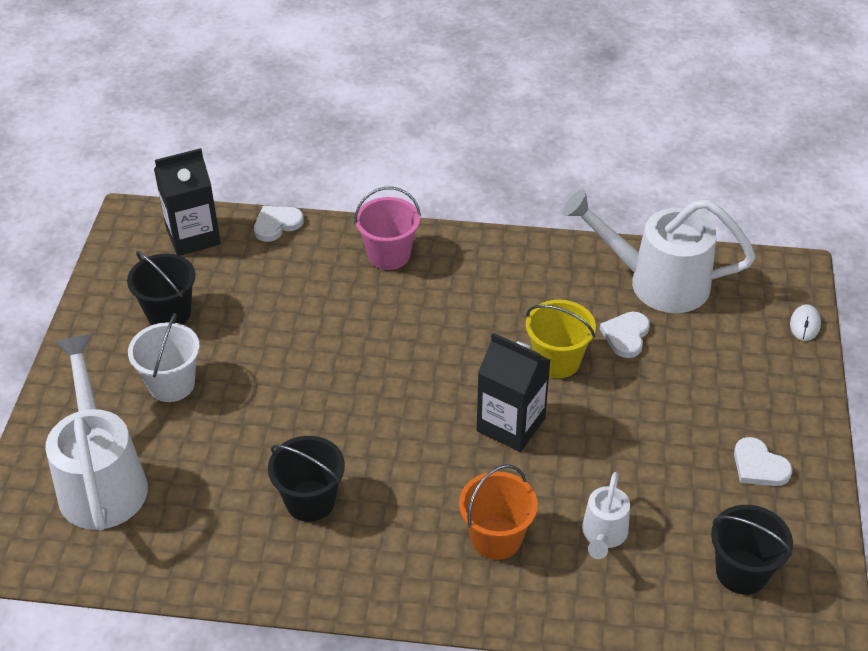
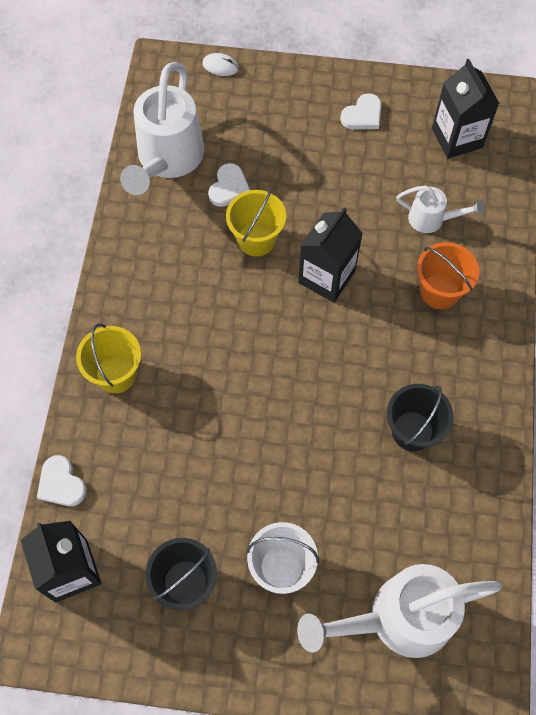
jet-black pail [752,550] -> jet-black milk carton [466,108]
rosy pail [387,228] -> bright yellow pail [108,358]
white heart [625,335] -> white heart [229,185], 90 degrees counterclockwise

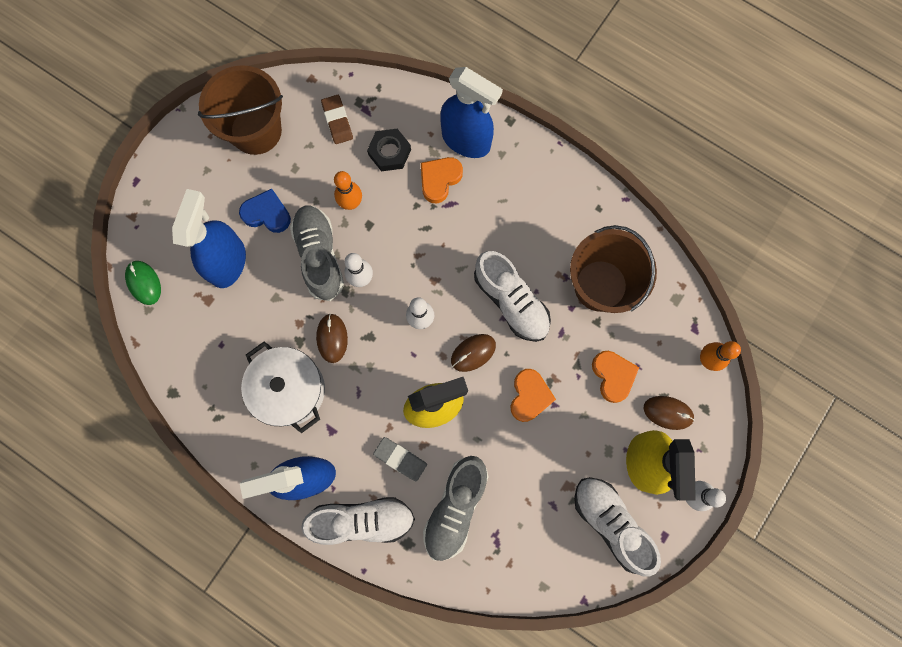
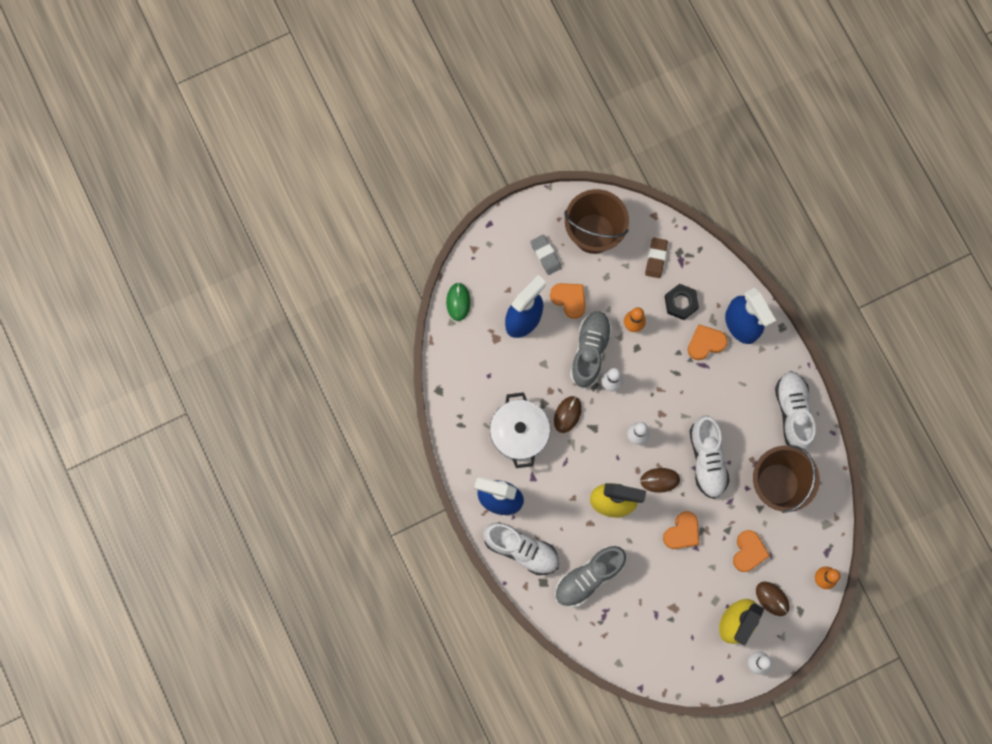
grey eraser [400,459] -> grey eraser [546,254], moved
white shoe [617,526] -> white shoe [795,410], moved
cobalt heart [265,211] -> bright orange heart [568,301]

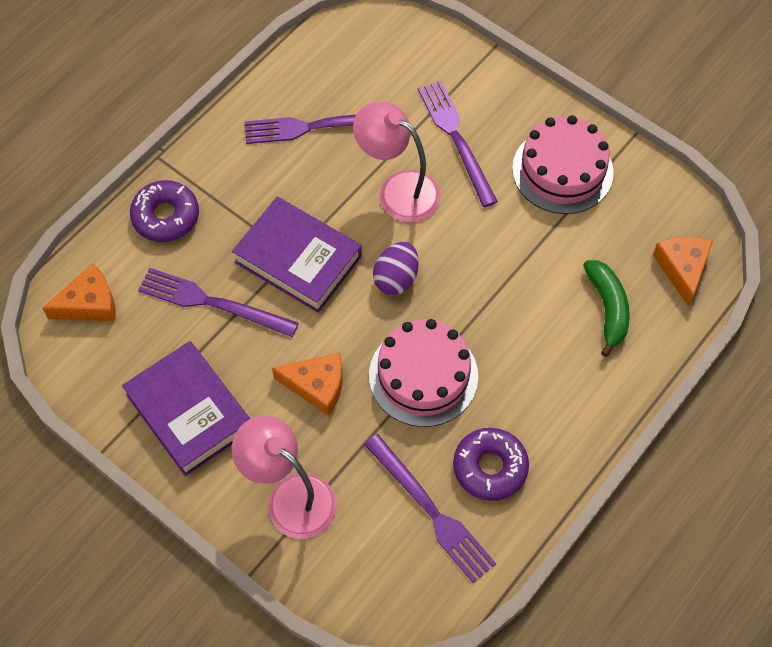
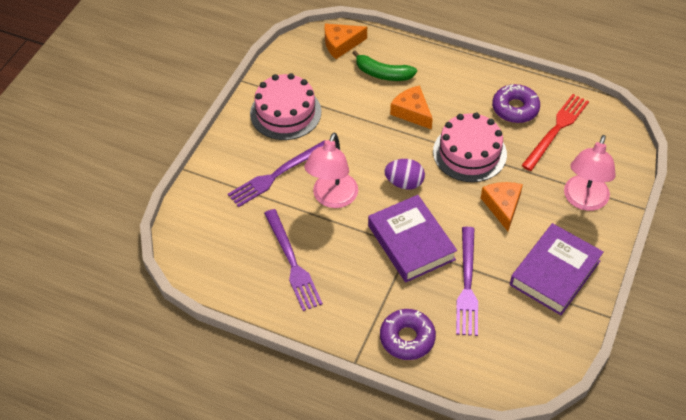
bright orange piece of cheese [79,292] -> bright orange piece of cheese [411,107], moved
purple fork [430,508] -> scarlet fork [555,132]
purple hardback [297,255] -> purple hardback [412,239], 45 degrees counterclockwise
green toy banana [606,308] -> green toy banana [384,65], 135 degrees counterclockwise

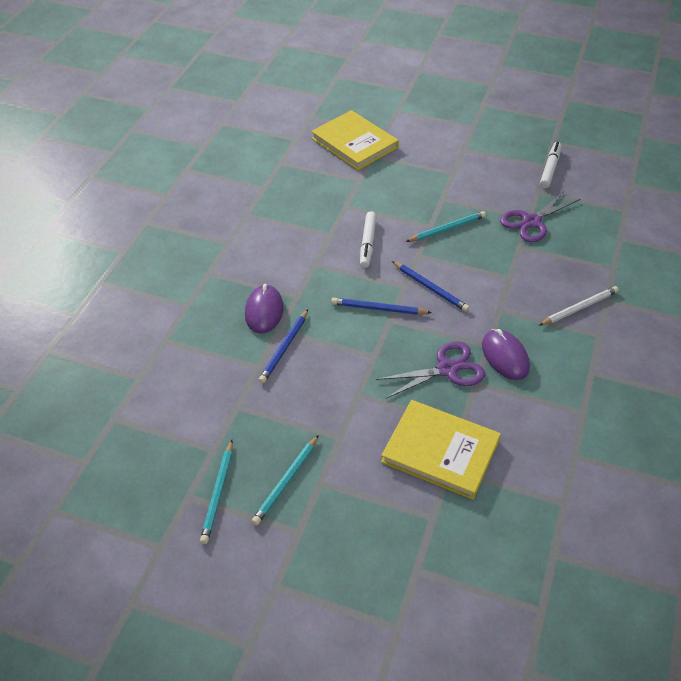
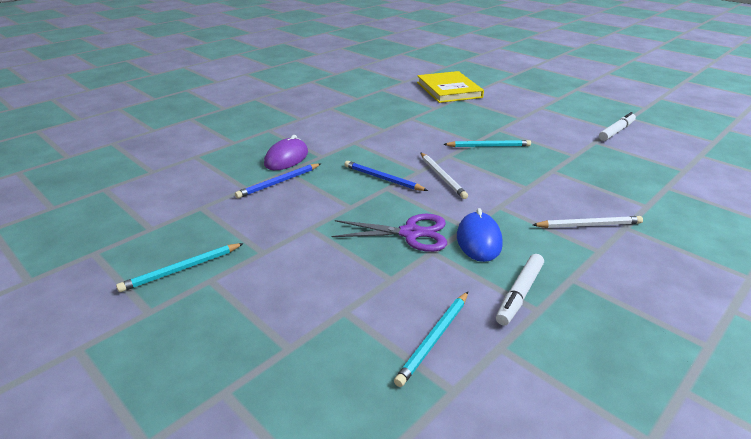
bright yellow hardback [441,450] -> none
purple pair of scissors [540,216] -> none
teal lead pencil [216,492] -> teal lead pencil [431,339], moved
white marker [368,239] -> white marker [520,289], moved
cobalt lead pencil [430,286] -> white lead pencil [444,175]
purple mouse [506,354] -> cobalt mouse [480,235]

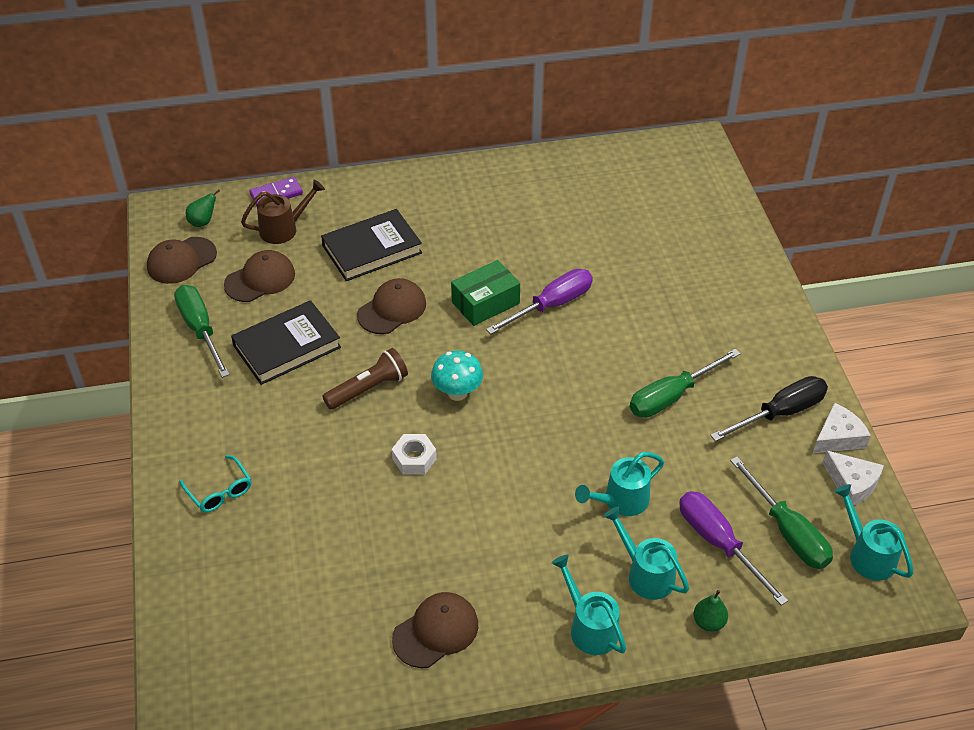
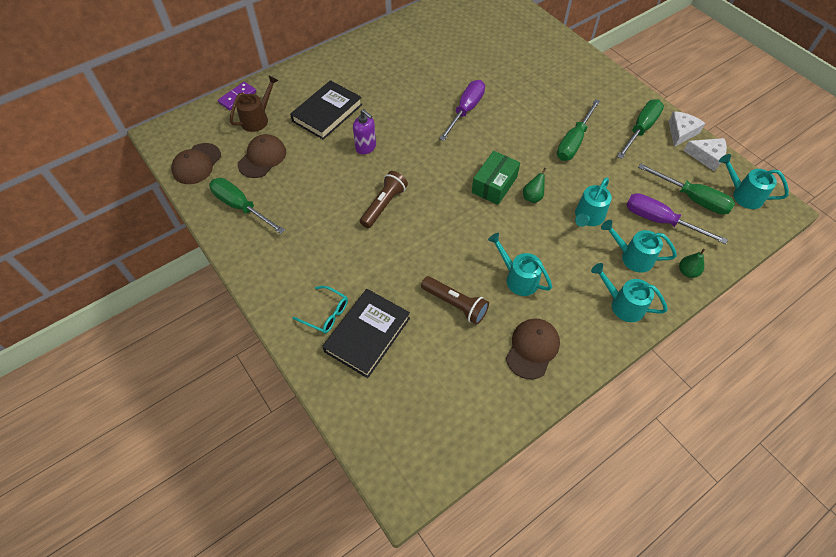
white hexagon nut [414,454] -> none
teal fungus [457,376] -> none
none -> brown flashlight [455,300]
none -> teal watering pot [520,264]
green toy pear [203,208] -> green toy pear [534,185], moved
jet-black hardback [286,342] -> jet-black hardback [366,333], moved
green parcel [485,293] -> green parcel [496,178], moved
brown cap [391,306] -> purple pump bottle [364,132]
jet-black screwdriver [769,408] -> green screwdriver [640,129]

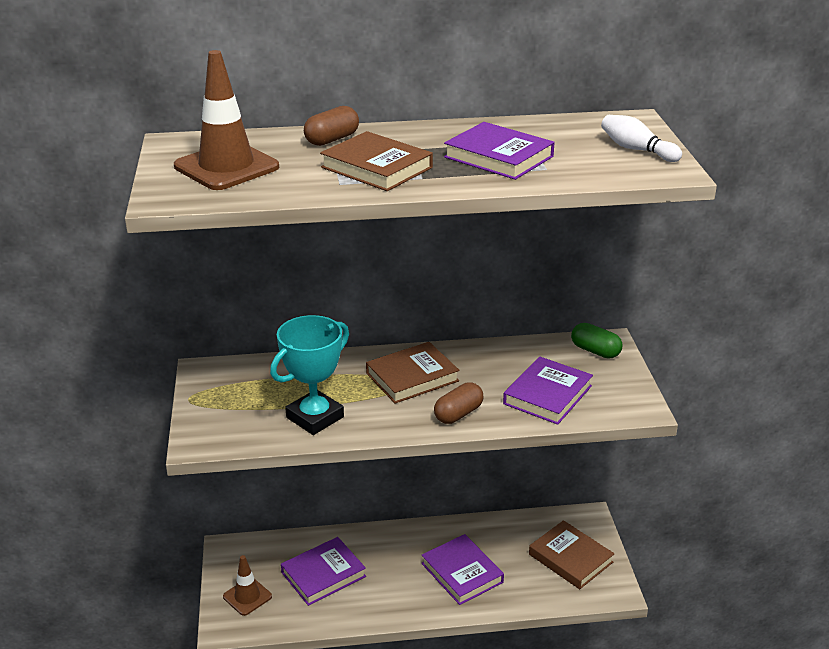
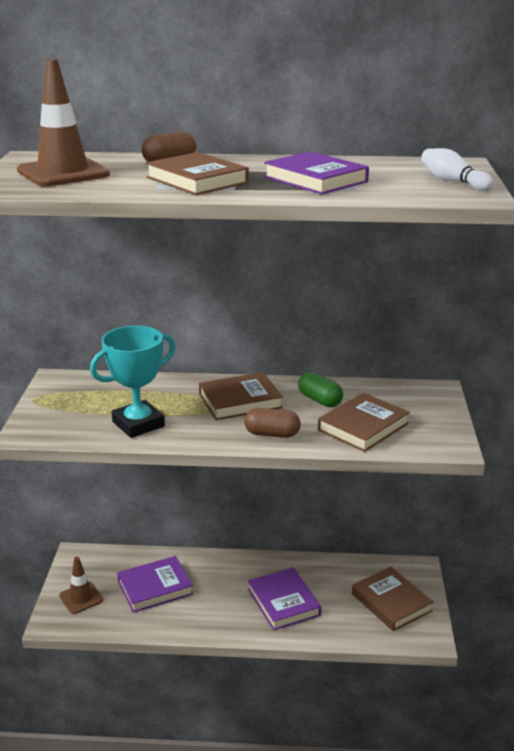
green pill [597,341] -> green pill [320,389], moved
purple hardback [548,391] -> brown hardback [364,422]
brown pill [459,403] -> brown pill [272,423], 45 degrees clockwise

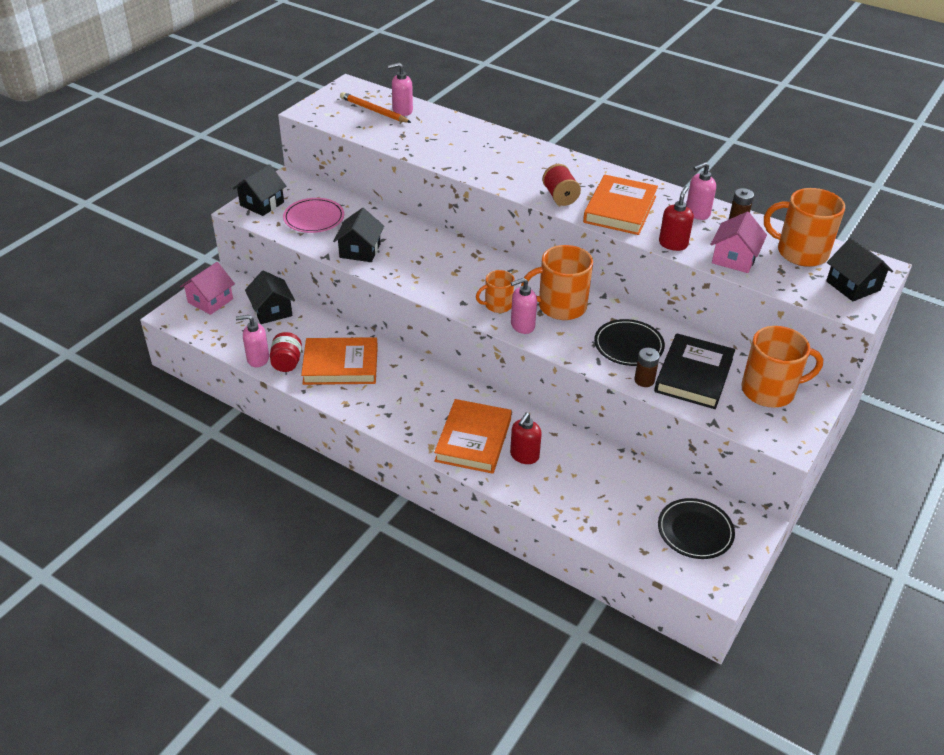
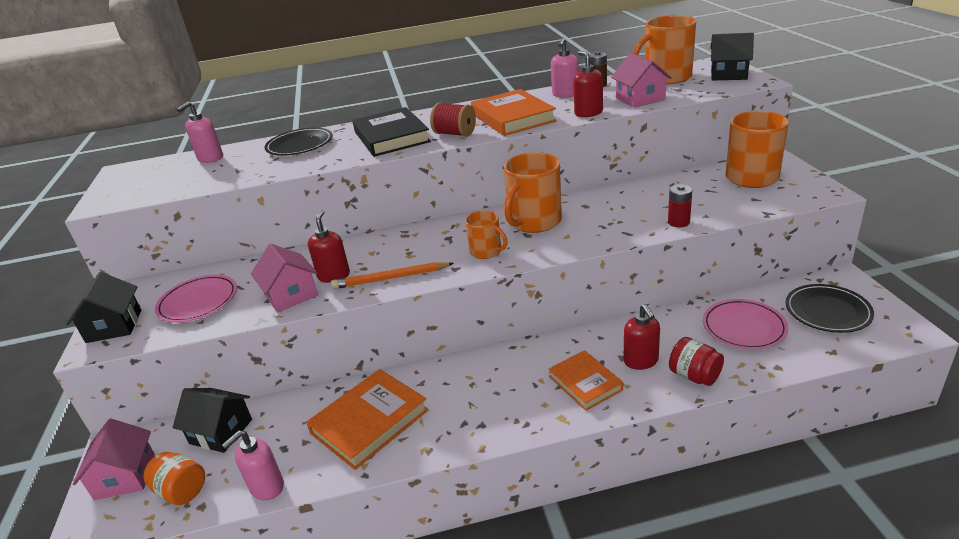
rosy pump bottle [524,306] -> none
none -> bright orange preserve jar [174,478]
none -> scarlet pump bottle [329,246]
none -> rosy dinner plate [745,324]
scarlet preserve jar [286,352] -> scarlet preserve jar [696,361], moved
bright orange lead pencil [376,107] -> bright orange lead pencil [392,275], moved
jet-black dinner plate [629,342] -> jet-black dinner plate [298,141], moved
jet-black hardback [694,371] -> jet-black hardback [392,132], moved
jet-black cottage [358,235] -> rosy cottage [284,278]
brown power cell [647,367] -> scarlet power cell [680,205]
bright orange tea mug [495,291] -> bright orange tea mug [486,234], 75 degrees counterclockwise
bright orange hardback [473,436] -> bright orange hardback [586,380], x0.65

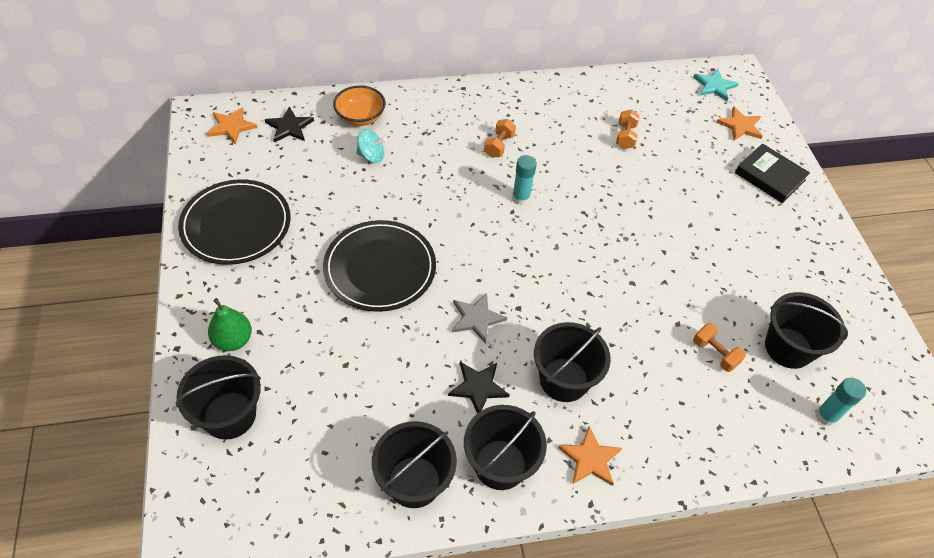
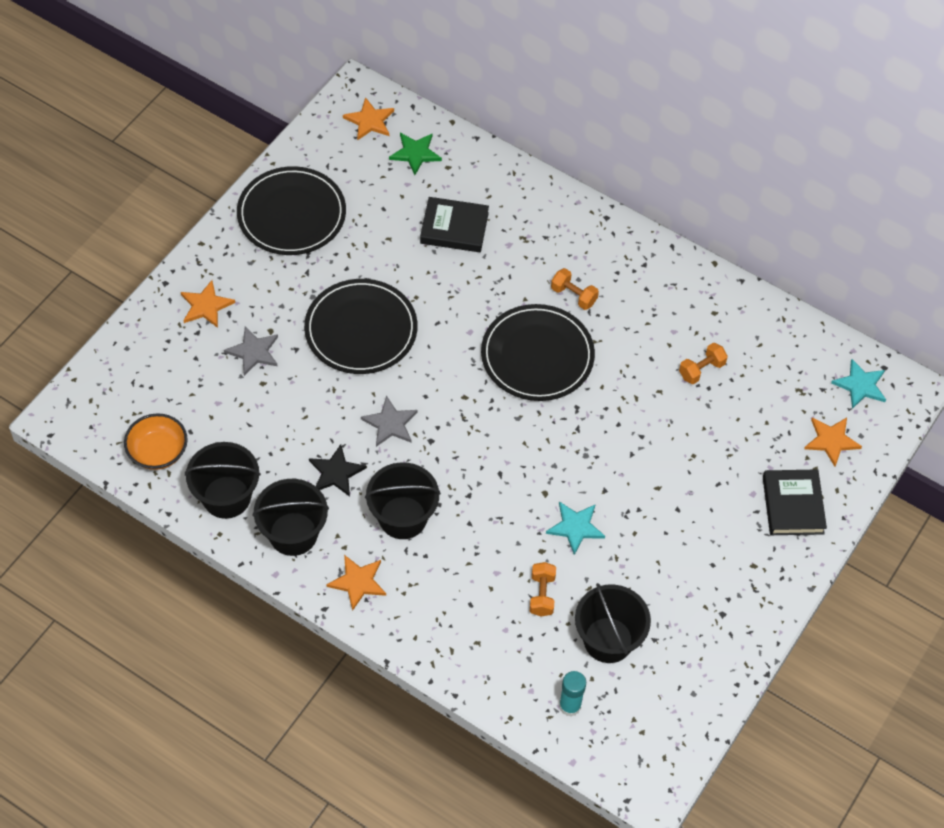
jet-black pail [218,397] -> none
none -> grey star shape [251,351]
none -> teal star shape [575,528]
bright orange deep dish [359,106] -> bright orange deep dish [156,441], moved
green toy pear [230,324] -> bright orange star shape [208,304]
teal whirligig [371,146] -> jet-black hardback [454,224]
teal stick of glue [524,180] -> jet-black dinner plate [538,352]
jet-black star shape [289,124] -> green star shape [415,154]
bright orange free weight [500,138] -> bright orange free weight [575,289], 60 degrees clockwise

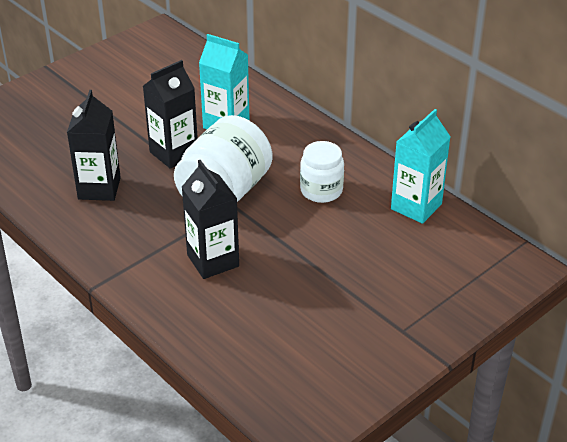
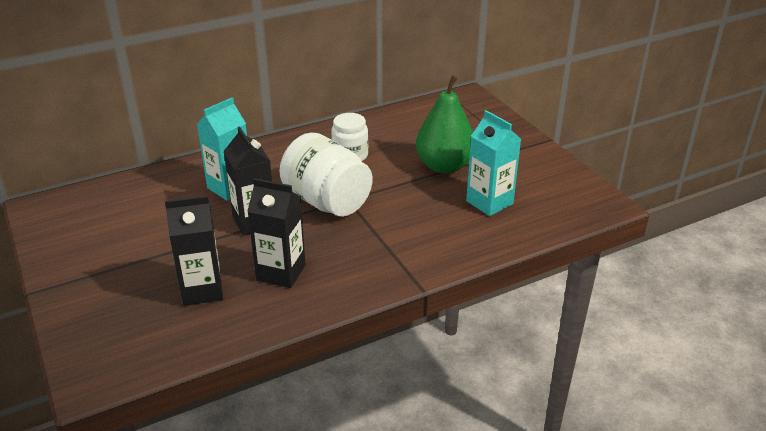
none -> green toy pear [444,124]
jet-black milk carton [210,219] -> jet-black milk carton [194,251], moved
teal milk carton [420,166] -> teal milk carton [493,163], moved

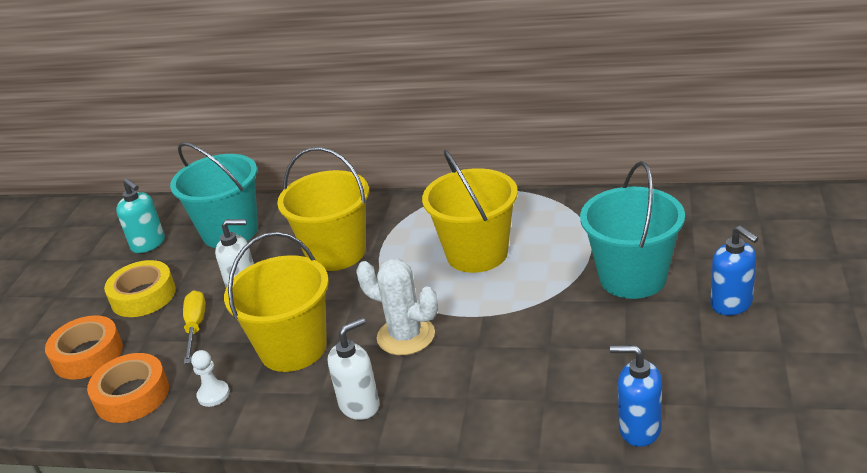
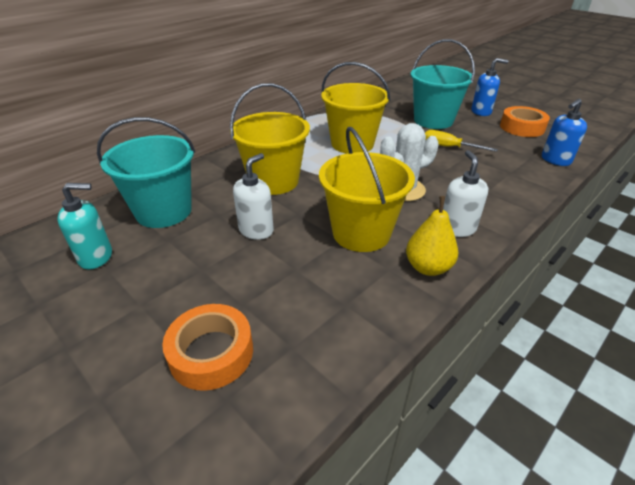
bright yellow roll of tape [140,288] -> none
white pawn [210,378] -> none
none -> bright yellow toy pear [432,236]
bright orange roll of tape [128,388] -> bright orange roll of tape [525,121], moved
bright yellow screwdriver [194,327] -> bright yellow screwdriver [461,141], moved

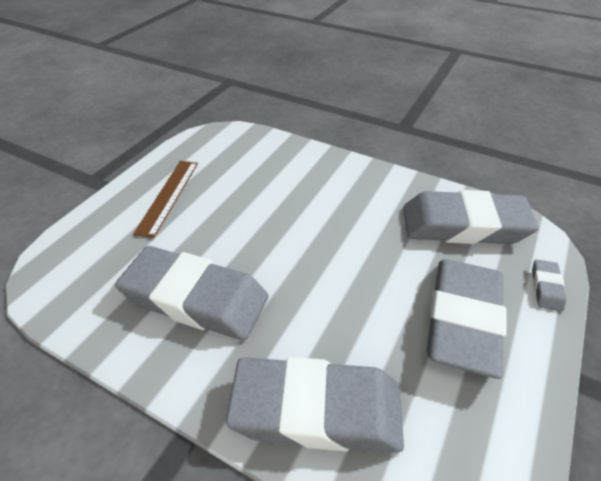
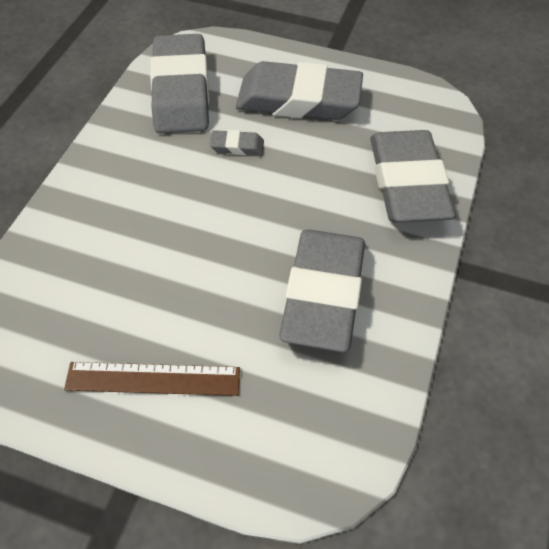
grey eraser [549,285] -> grey eraser [237,142], moved

